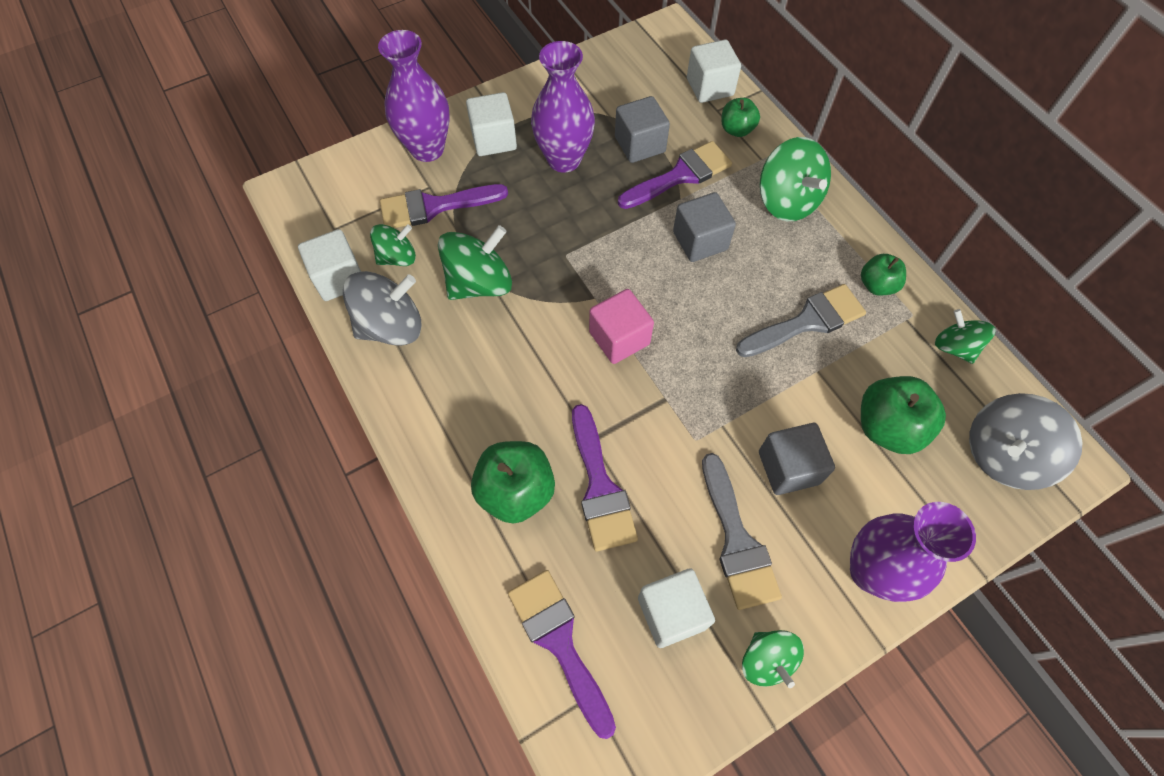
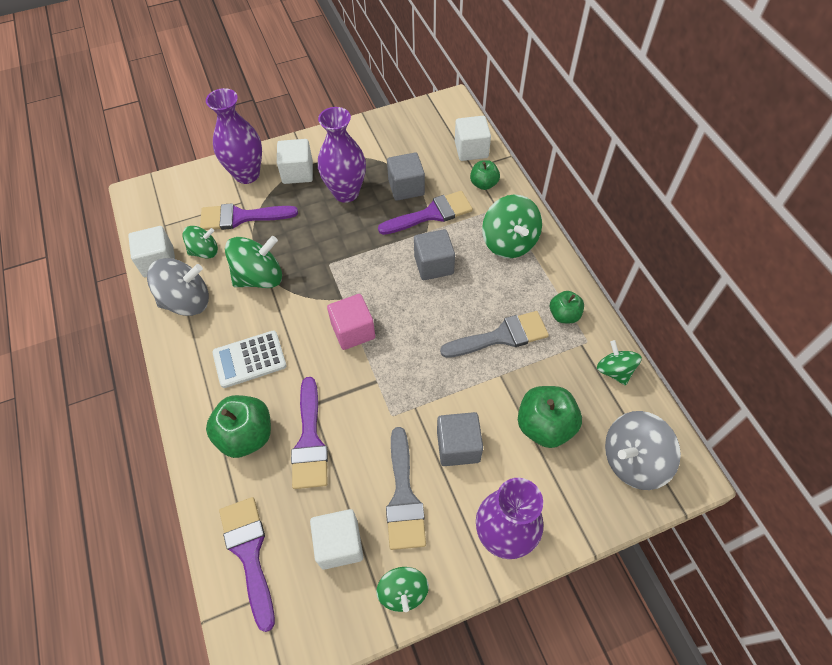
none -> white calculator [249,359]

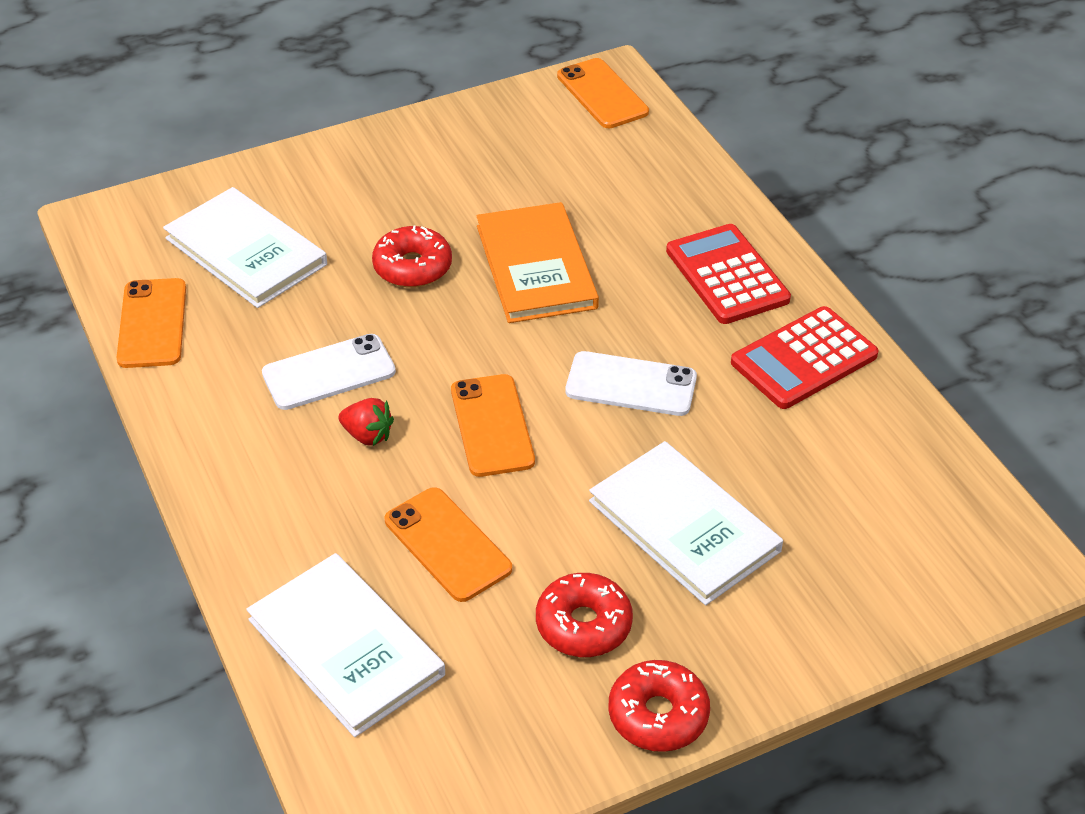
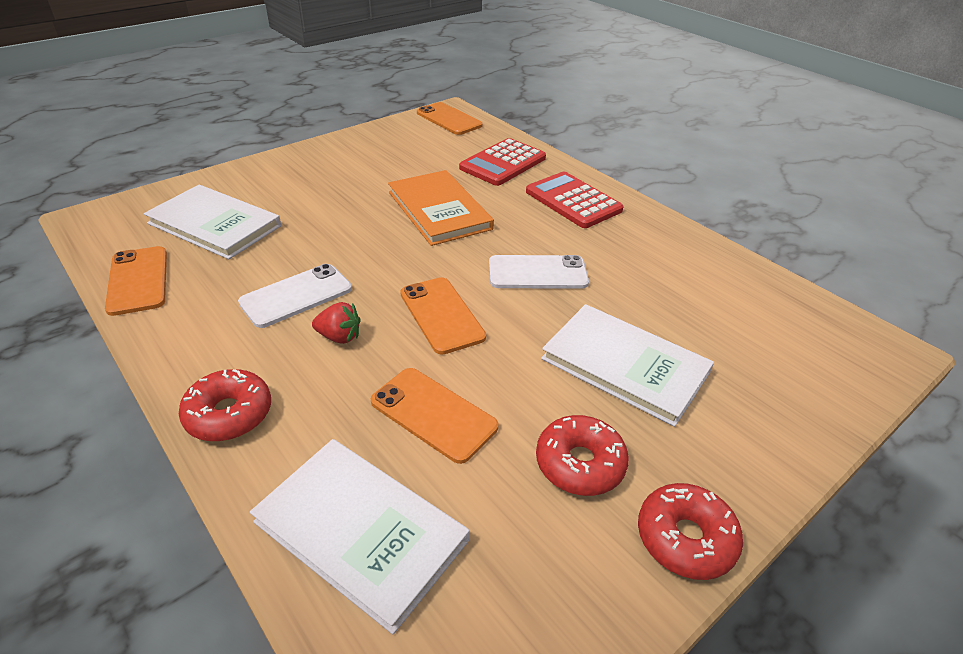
scarlet glazed donut [412,257] -> scarlet glazed donut [225,405], moved
scarlet calculator [805,357] -> scarlet calculator [502,162], moved

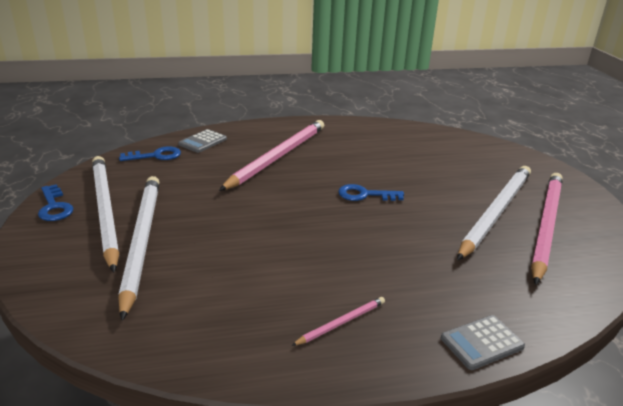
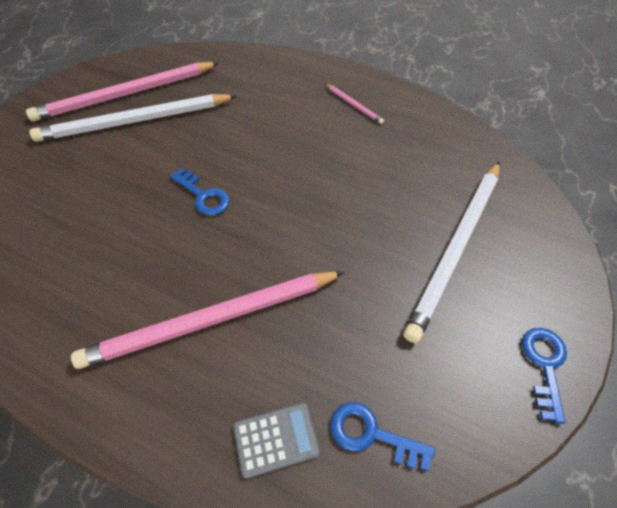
white lead pencil [105,214] -> none
grey calculator [483,342] -> none
rosy lead pencil [338,321] -> rosy lead pencil [354,104], 135 degrees counterclockwise

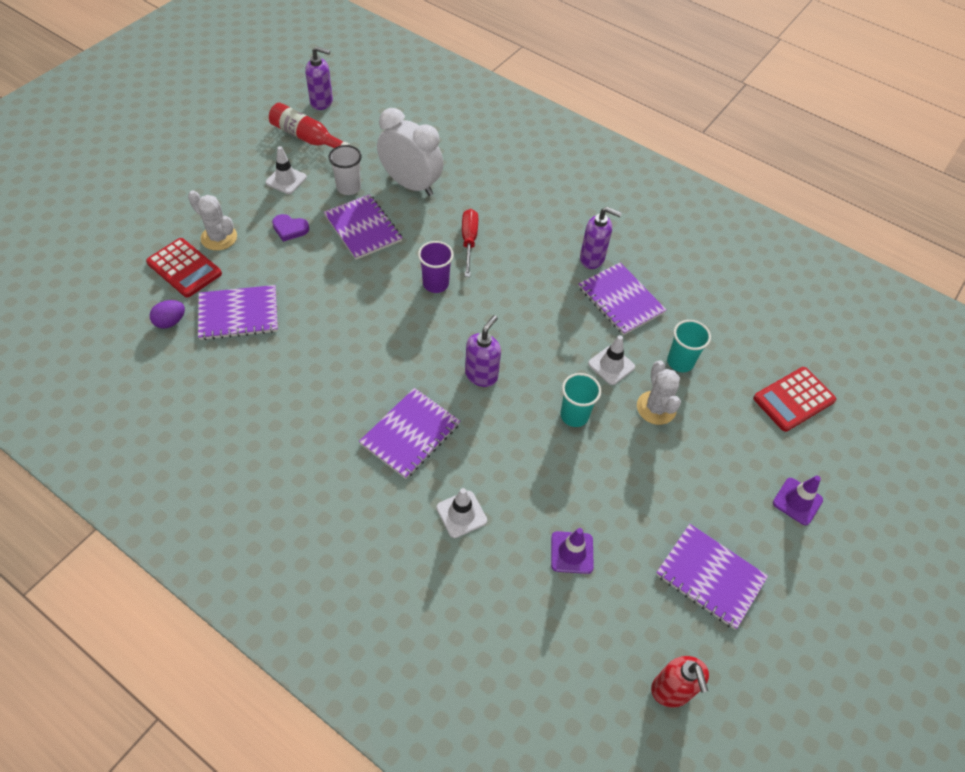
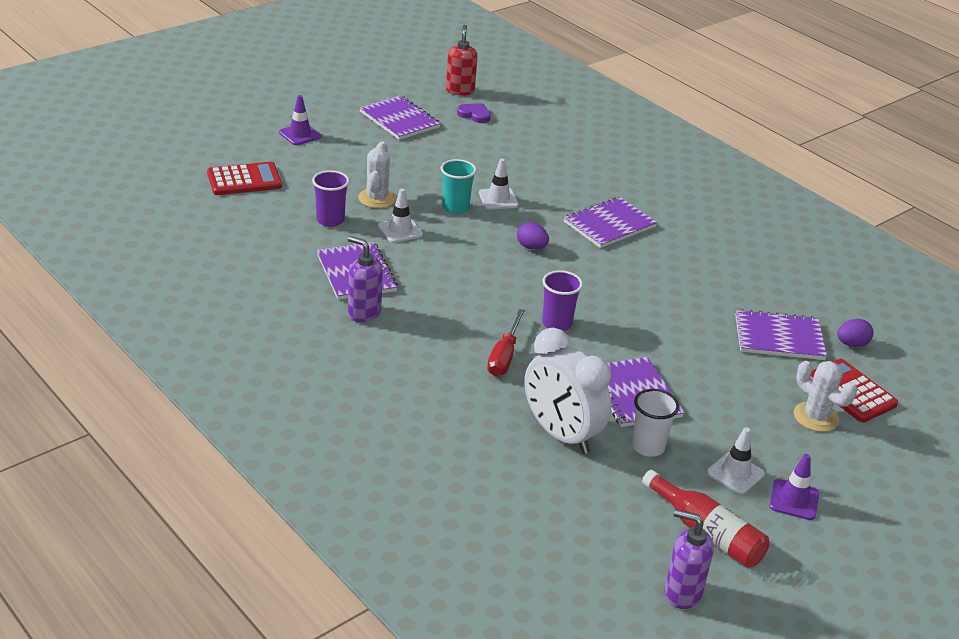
purple heart [290,228] -> purple heart [474,113], moved
white traffic cone [461,513] -> white traffic cone [499,184], moved
purple traffic cone [572,551] -> purple traffic cone [794,487], moved
purple pump bottle [483,351] -> purple toy egg [533,236]
teal cup [689,346] -> purple cup [330,198]

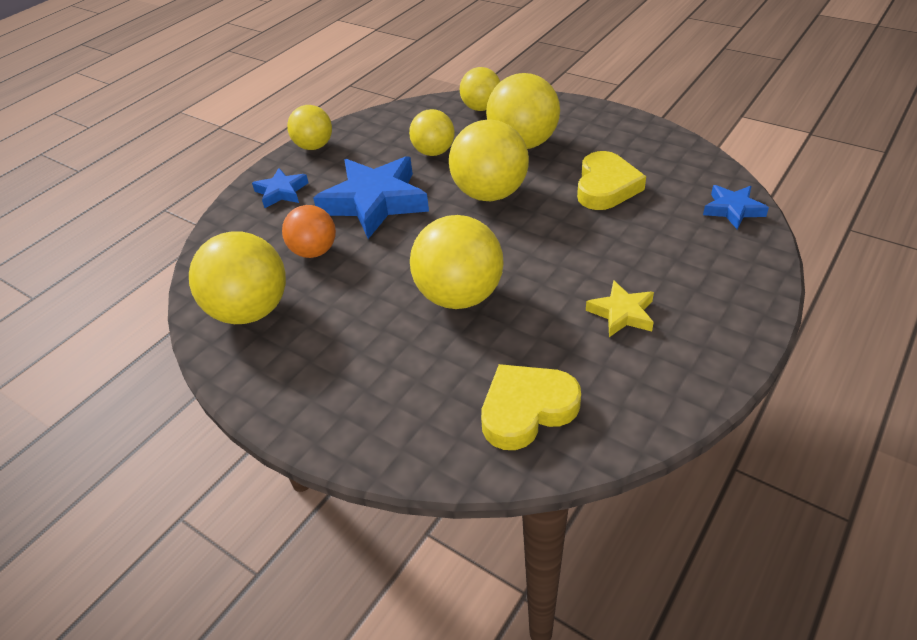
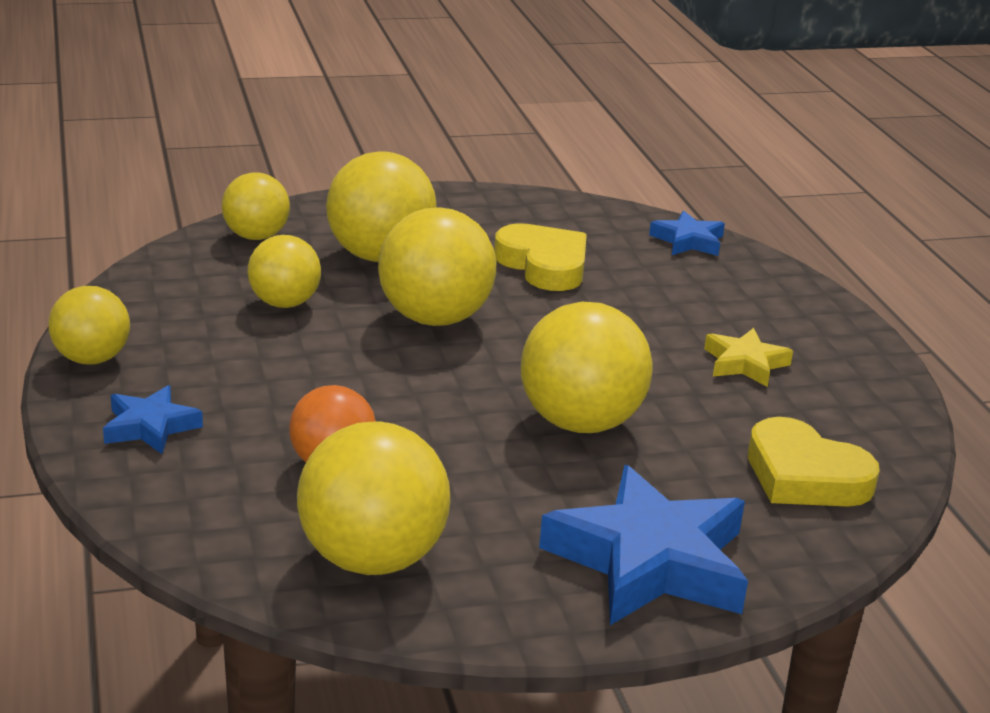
cobalt star shape [371,197] -> cobalt star shape [643,545], moved
bright yellow heart [531,407] -> bright yellow heart [814,462], 60 degrees counterclockwise

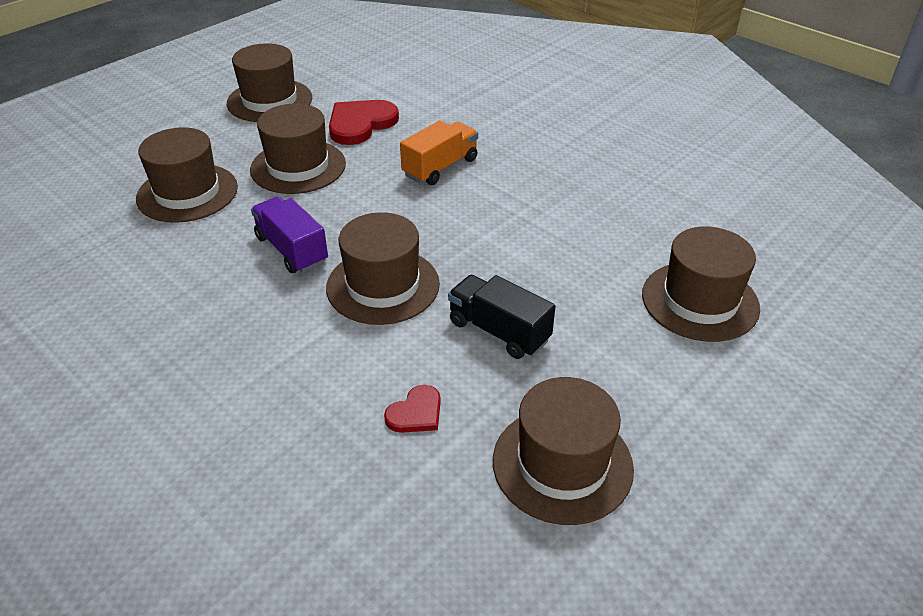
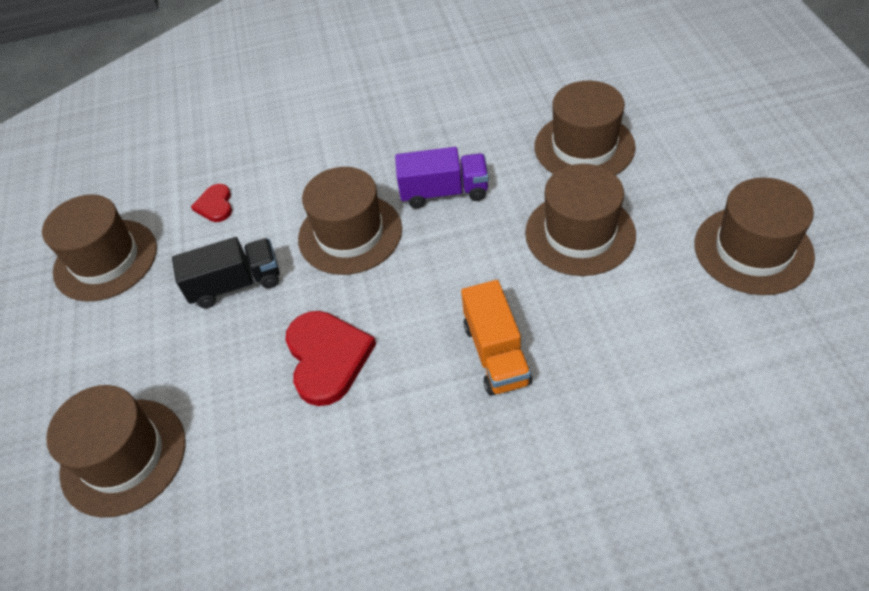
scarlet heart [364,122] -> scarlet heart [330,358], moved

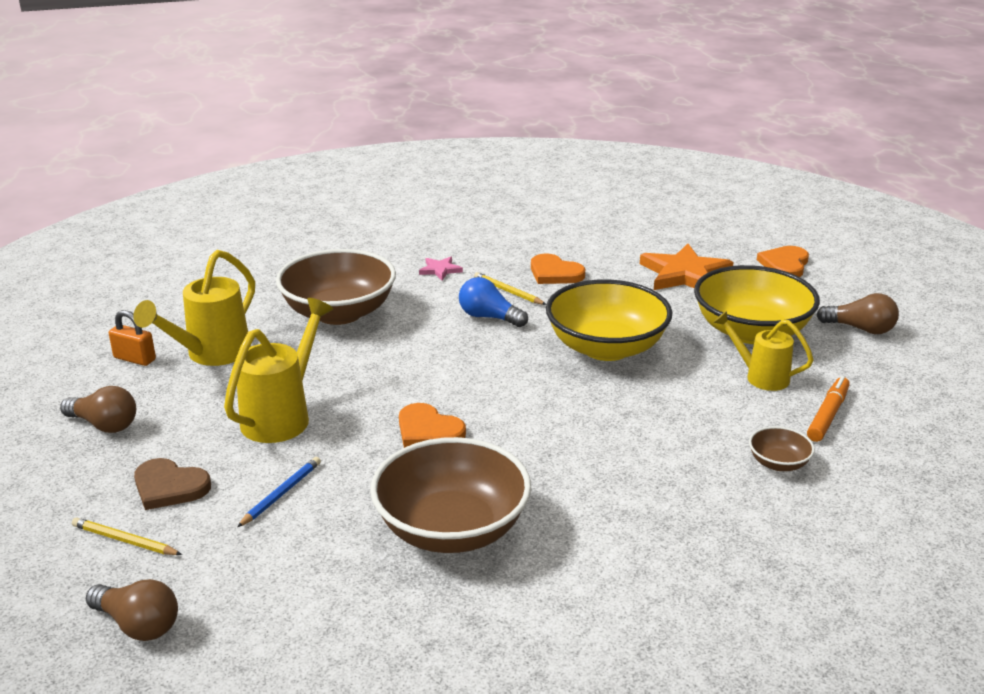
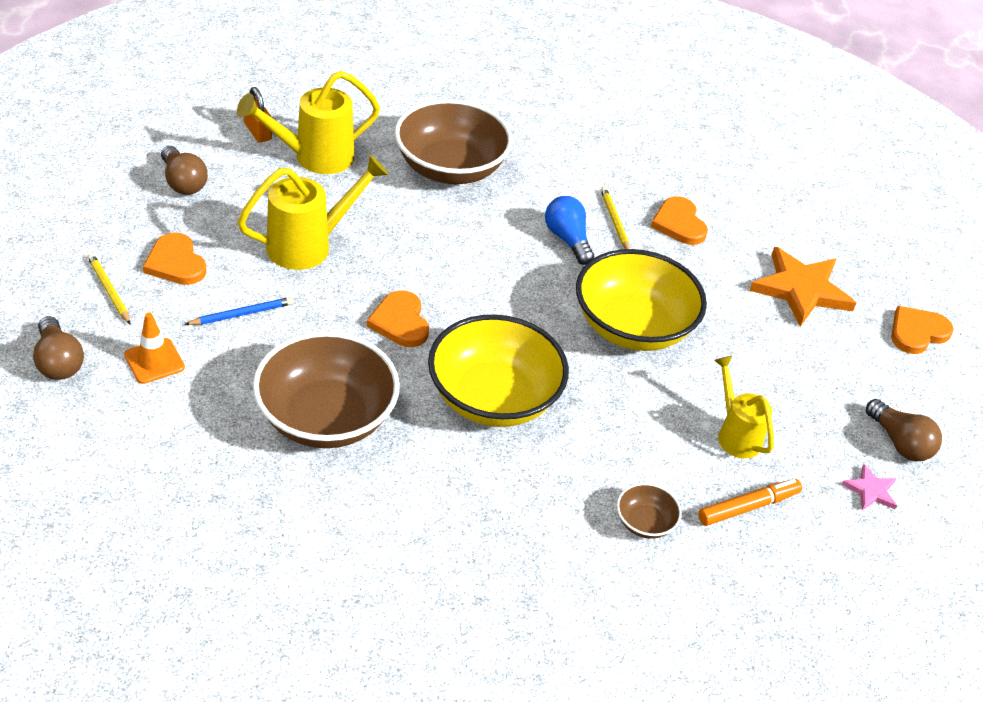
none -> bright orange traffic cone [154,348]
rosy star shape [441,268] -> rosy star shape [869,487], moved
bright yellow deep dish [757,304] -> bright yellow deep dish [498,371], moved
brown heart [172,484] -> bright orange heart [175,259]

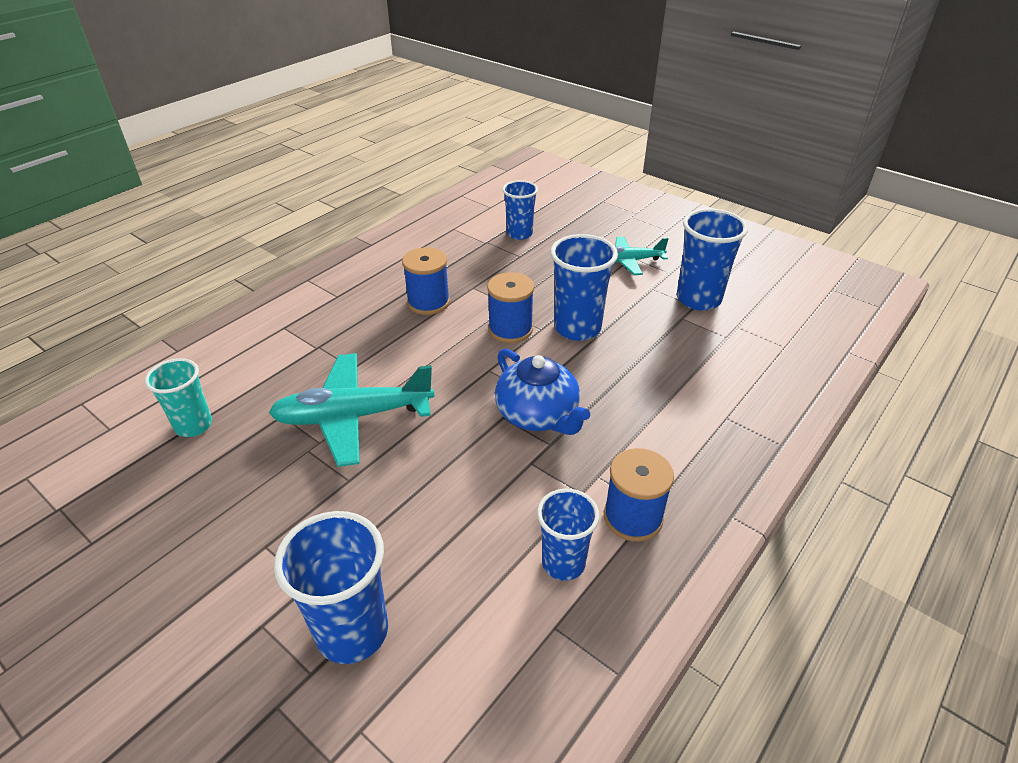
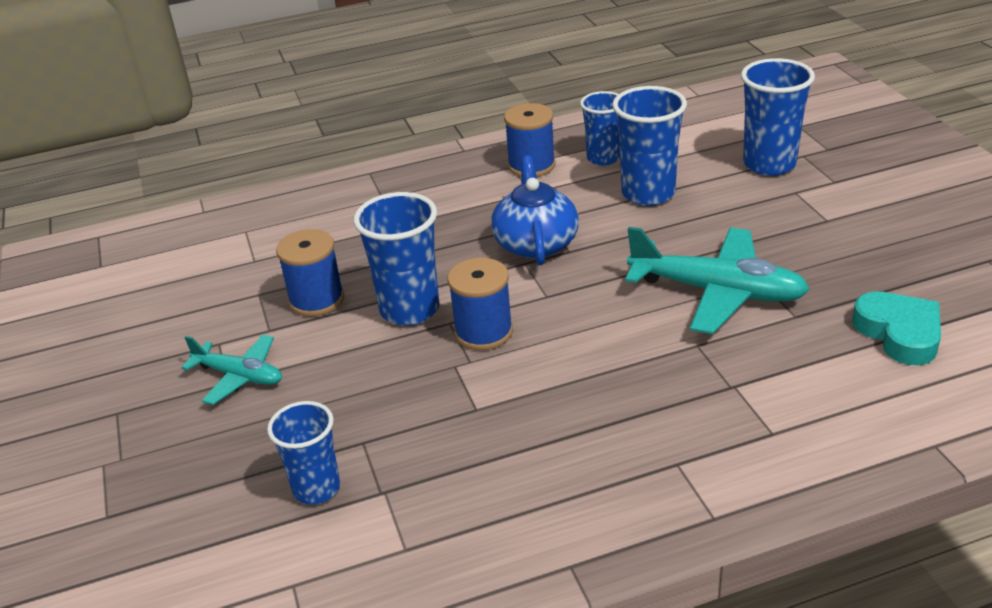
cobalt reel of thread [426,281] -> cobalt reel of thread [310,272], moved
cobalt cup [712,259] -> cobalt cup [649,146], moved
teal cup [178,397] -> teal heart [896,328]

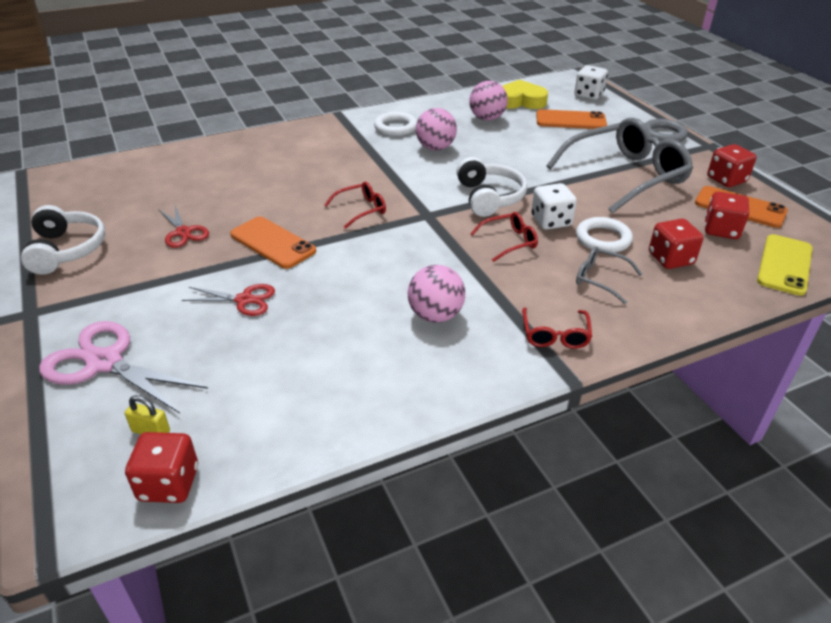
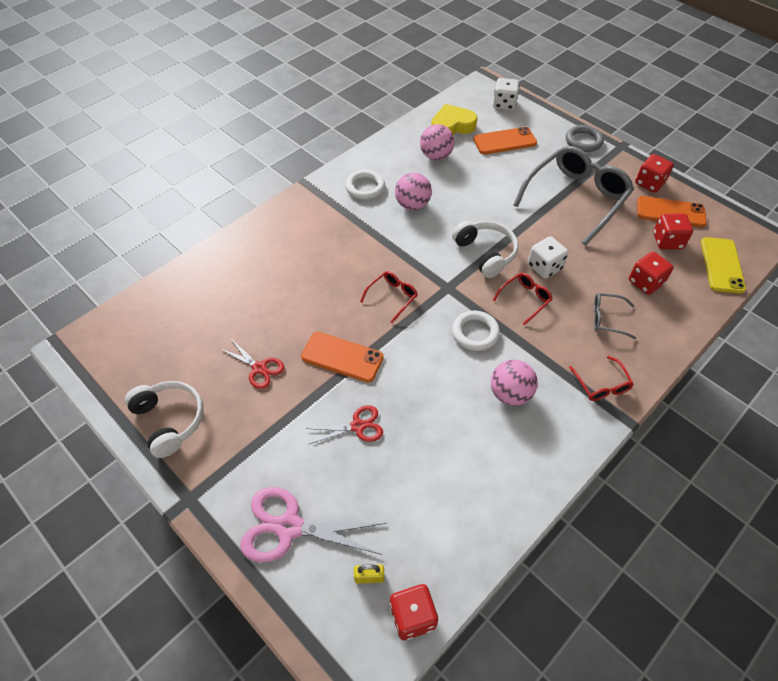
white torus [604,235] -> white torus [476,331], moved

